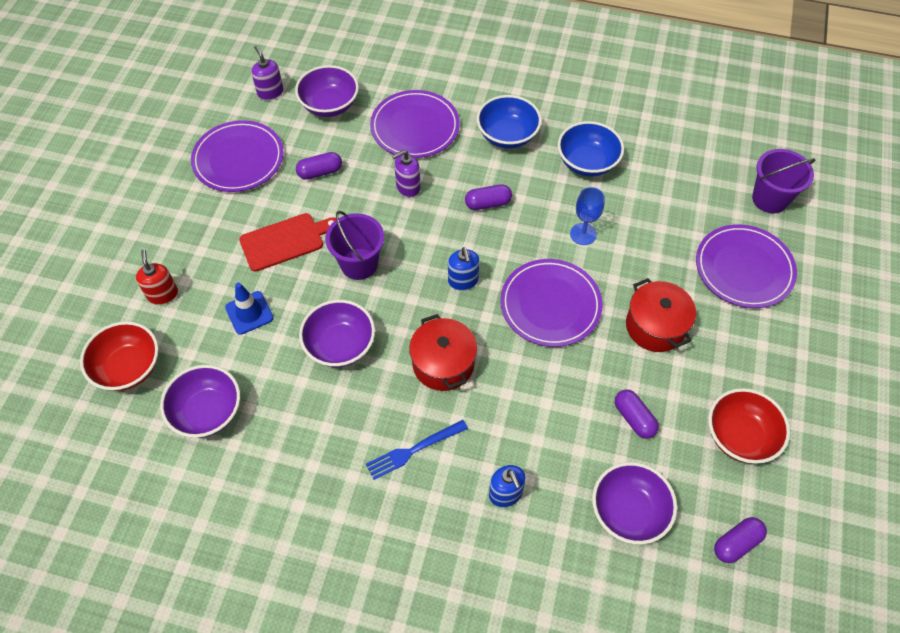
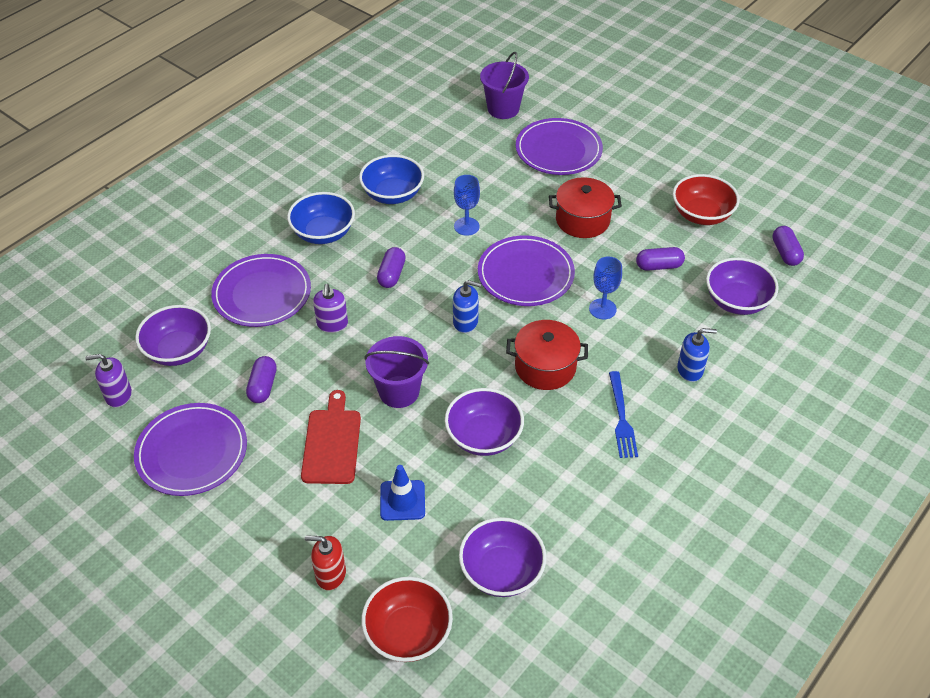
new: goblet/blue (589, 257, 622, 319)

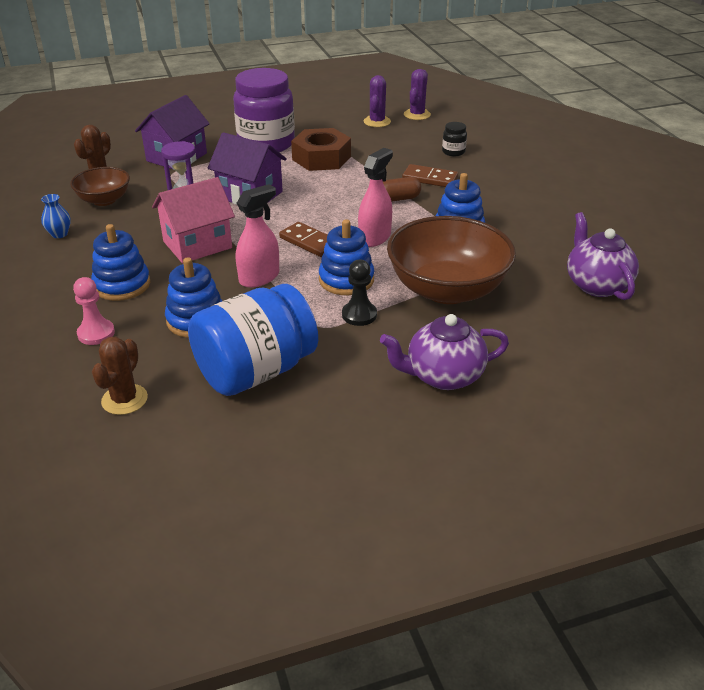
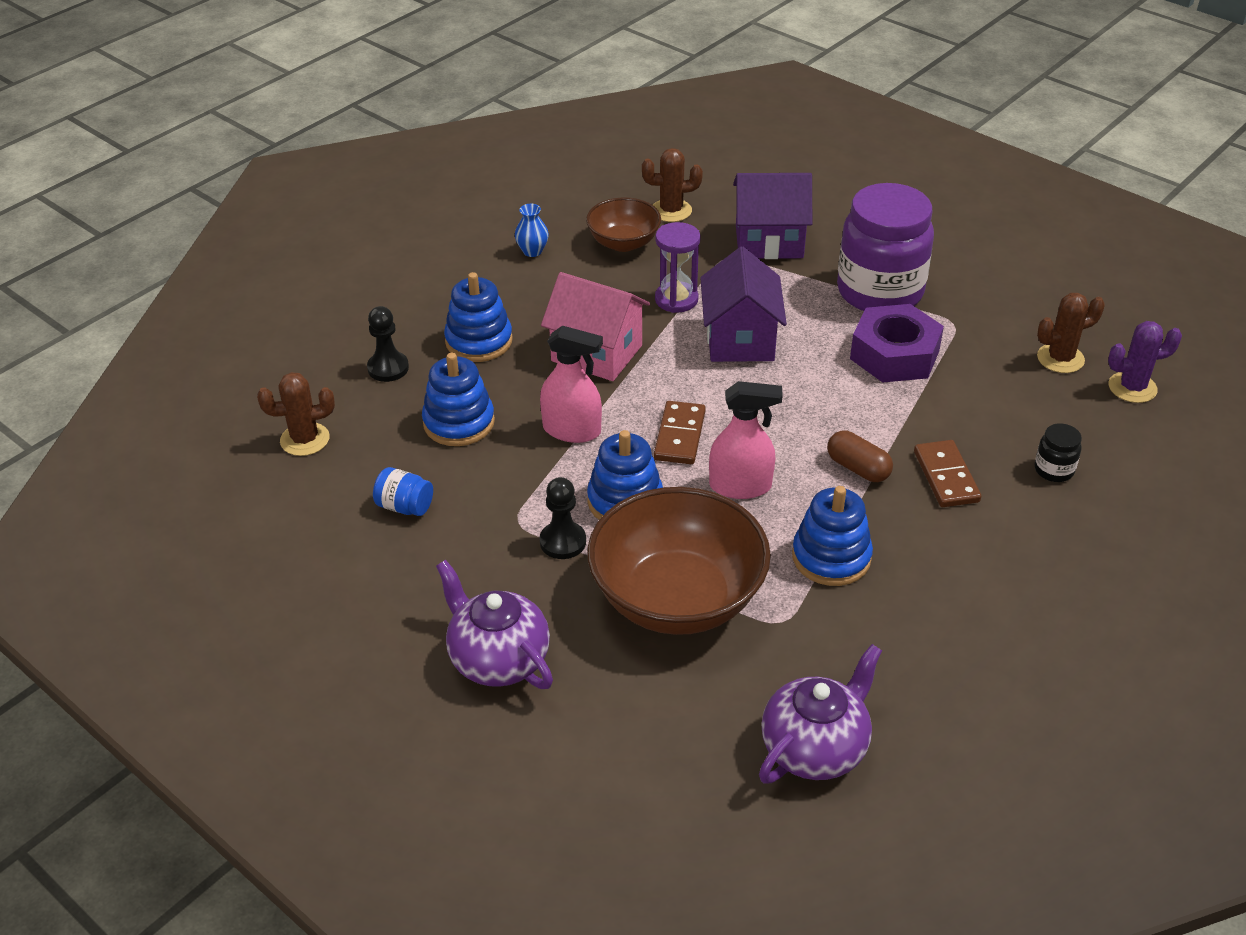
repainted: pawn/pink (73, 277, 115, 345) to pawn/black (367, 306, 409, 382); nut/brown (291, 128, 351, 171) to nut/purple (850, 304, 944, 383); cactus/purple (364, 75, 391, 127) to cactus/brown (1037, 293, 1105, 373)
scaled: jar/blue (188, 284, 318, 396) = (373, 467, 433, 516) x0.40

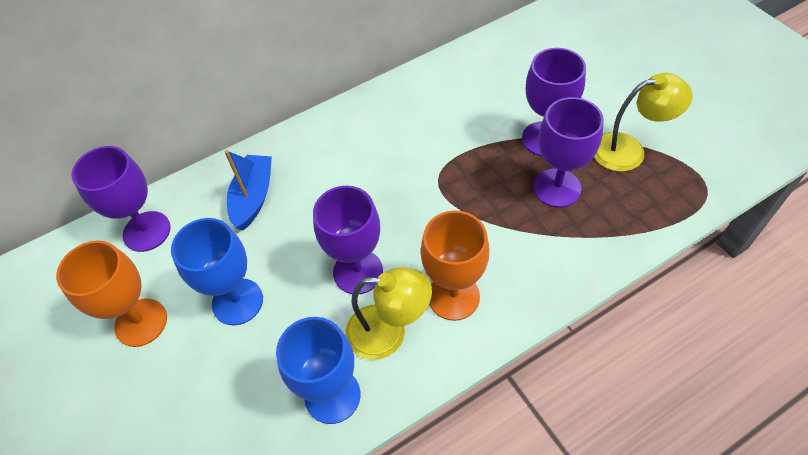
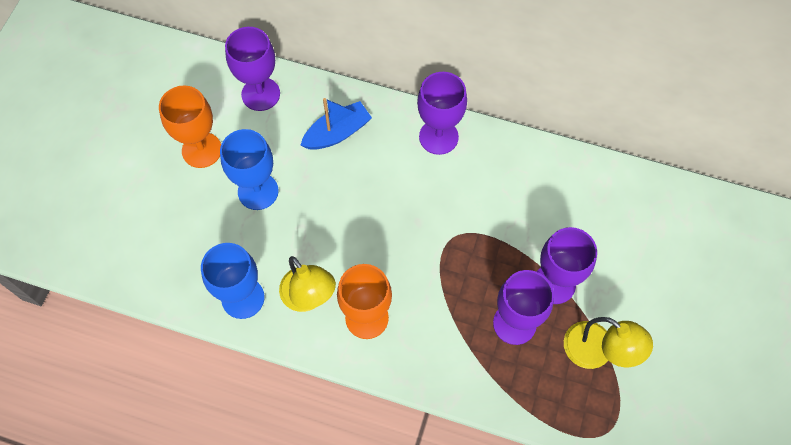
shifted: goblet/purple (313, 186, 383, 294) to (417, 72, 467, 155)

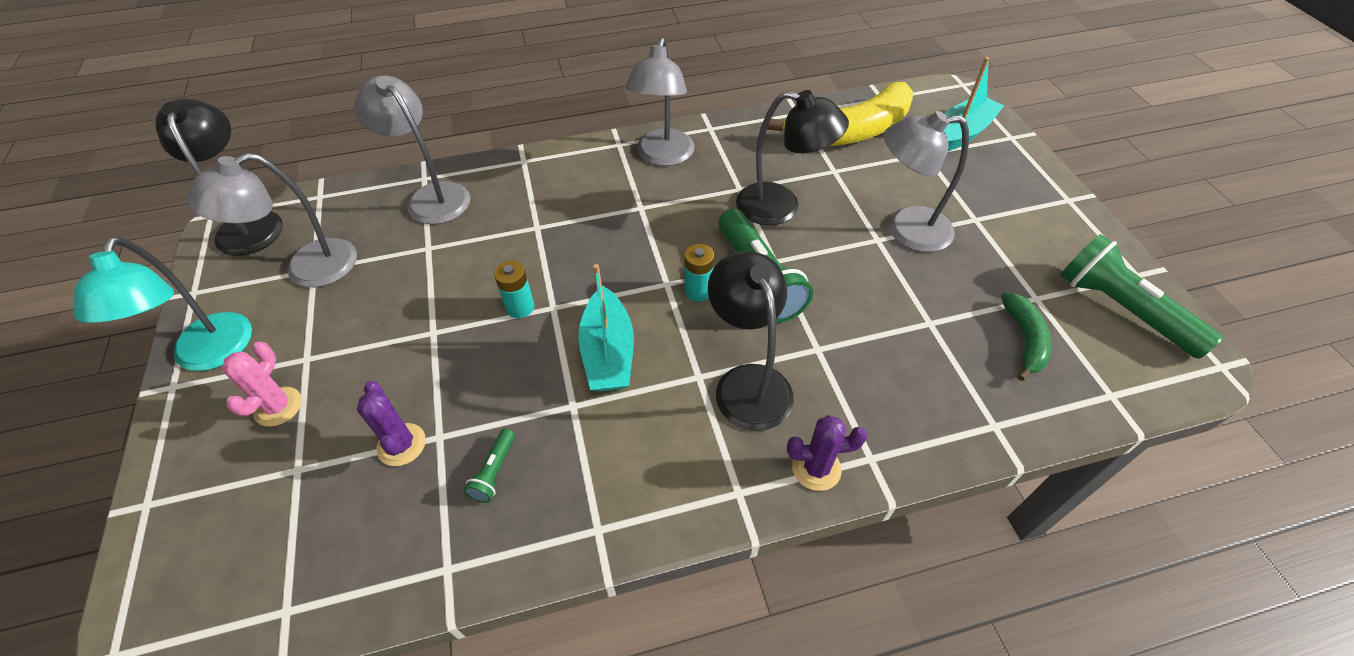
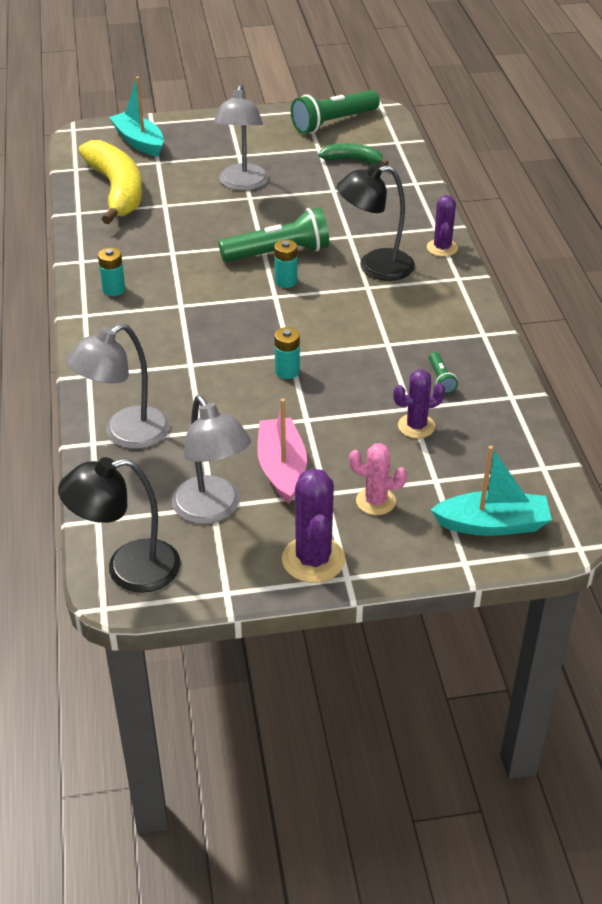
gone: lamp/black (736, 90, 849, 225)
new: boat/pink (257, 398, 307, 504)
shifted: boat/turquoise (578, 264, 634, 392) to (431, 445, 552, 536)
swapped: lamp/grey (625, 37, 694, 166) to battery/turquoise (98, 248, 125, 296); lamp/turquoise (74, 237, 252, 371) to cactus/purple (282, 468, 345, 583)
rotated: flashlight/green (463, 429, 515, 503) = (429, 352, 458, 394) 60 degrees clockwise

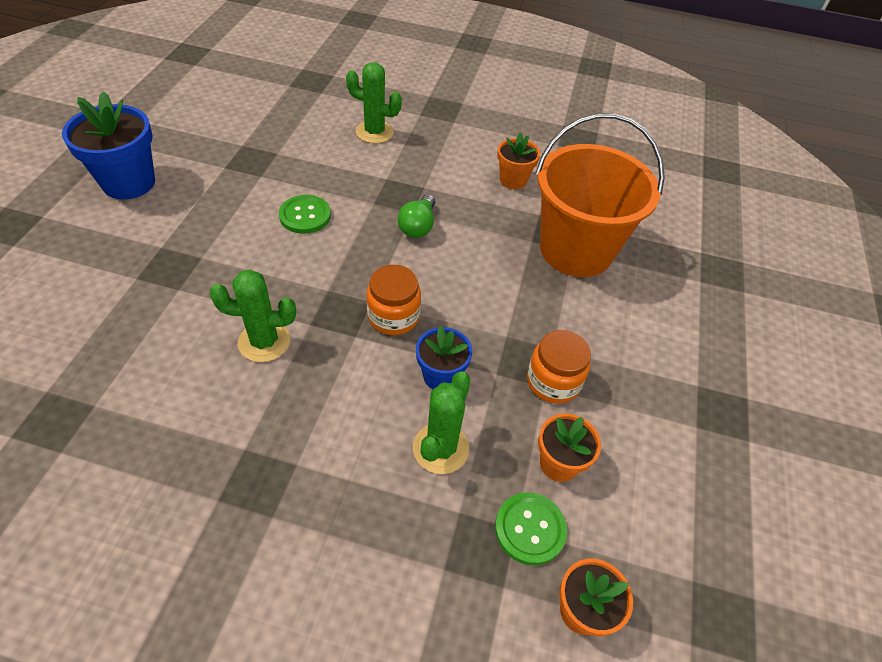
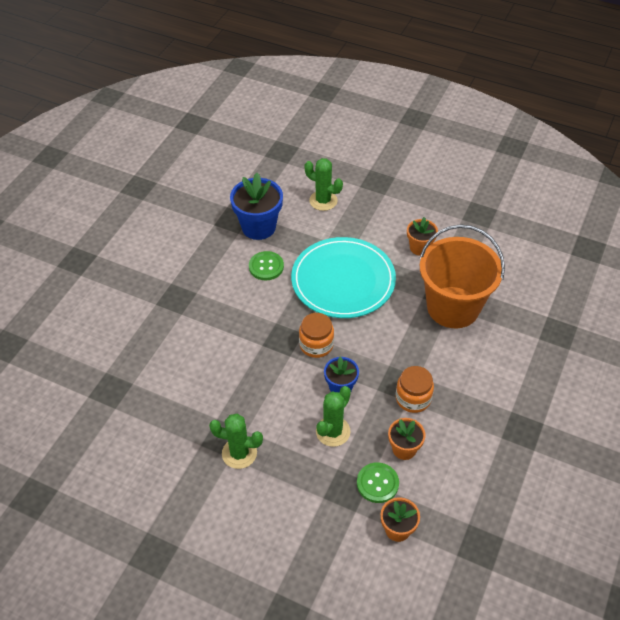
shifted: cactus/green (209, 269, 296, 362) to (209, 414, 263, 469); flower pot/blue (62, 91, 155, 200) to (230, 173, 283, 240)
swapped: light bulb/green (398, 194, 435, 238) to plate/turquoise (291, 237, 396, 318)

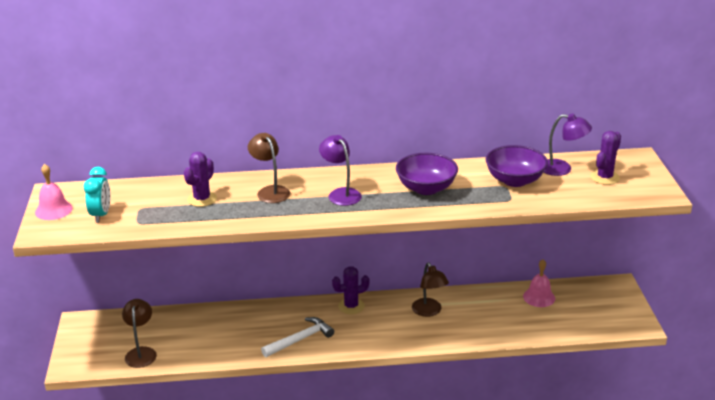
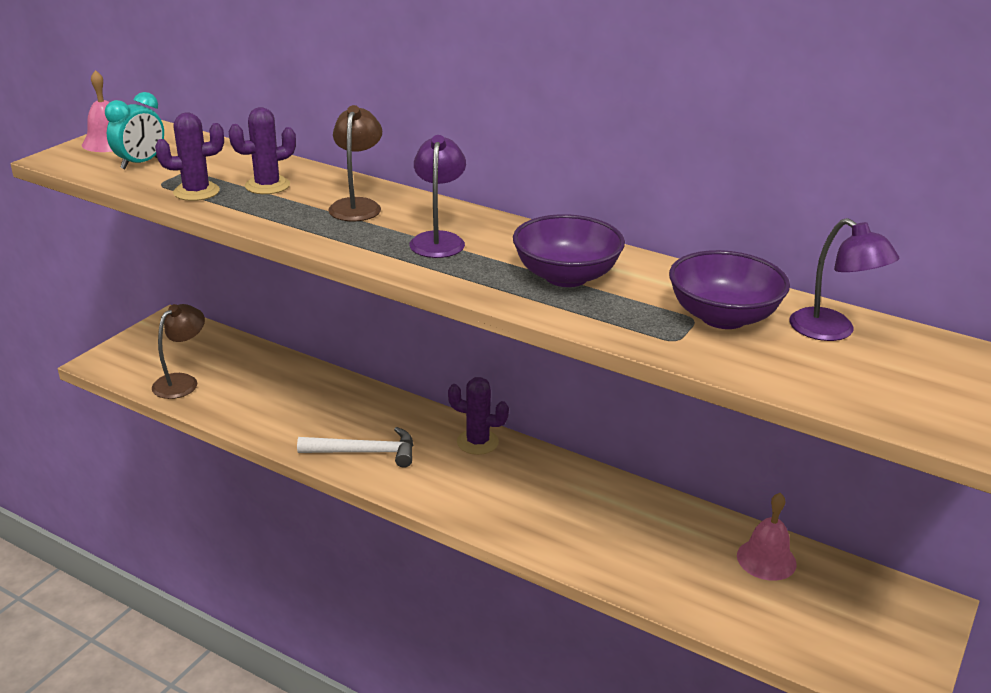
gone: lamp/brown (412, 263, 449, 317)
shifted: cactus/purple (590, 131, 621, 185) to (155, 112, 224, 201)

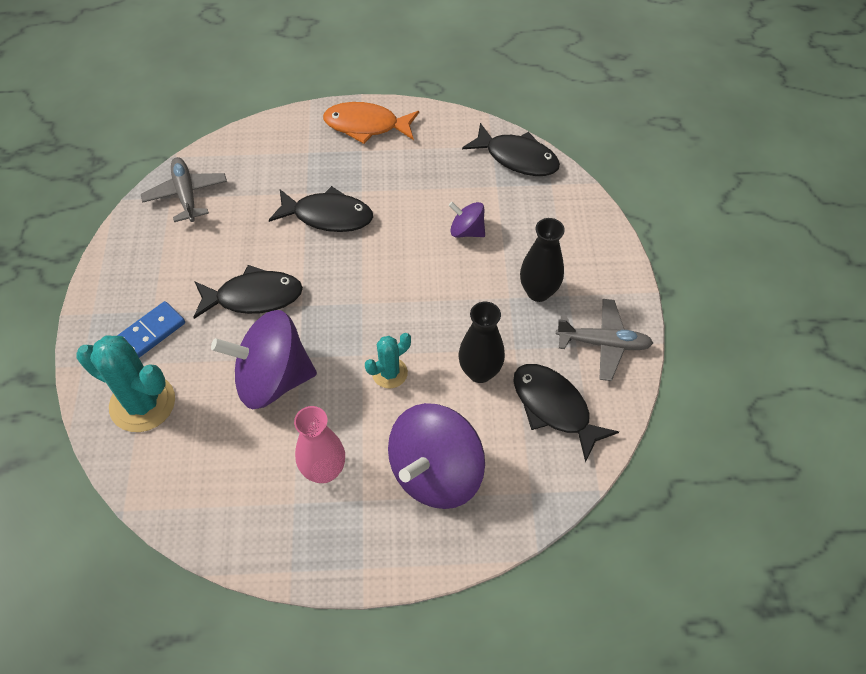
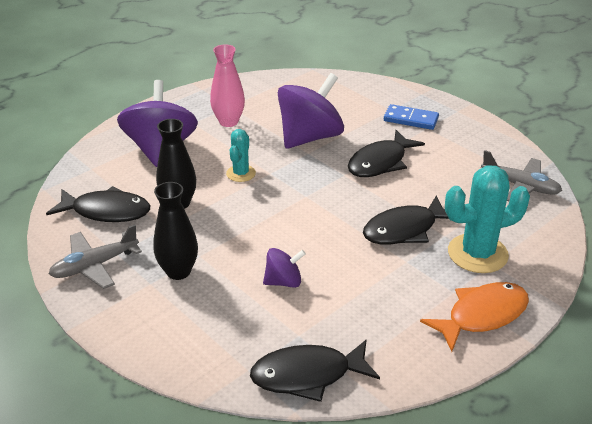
shifted: cactus/turquoise (77, 336, 175, 432) to (445, 165, 530, 273)
rotated: domino/blue (117, 301, 185, 358) = (384, 104, 439, 130) 75 degrees counterclockwise

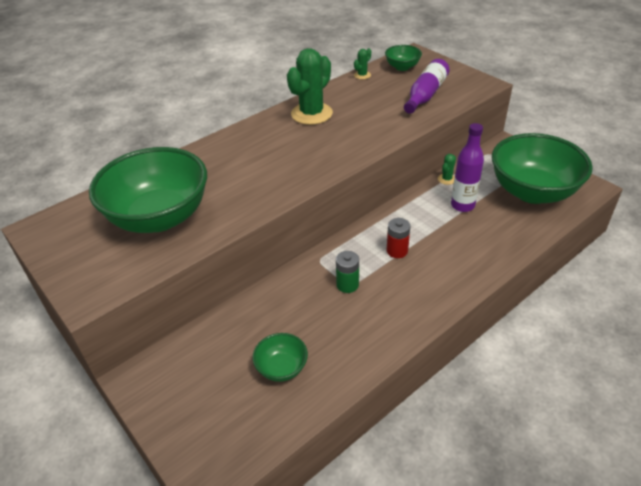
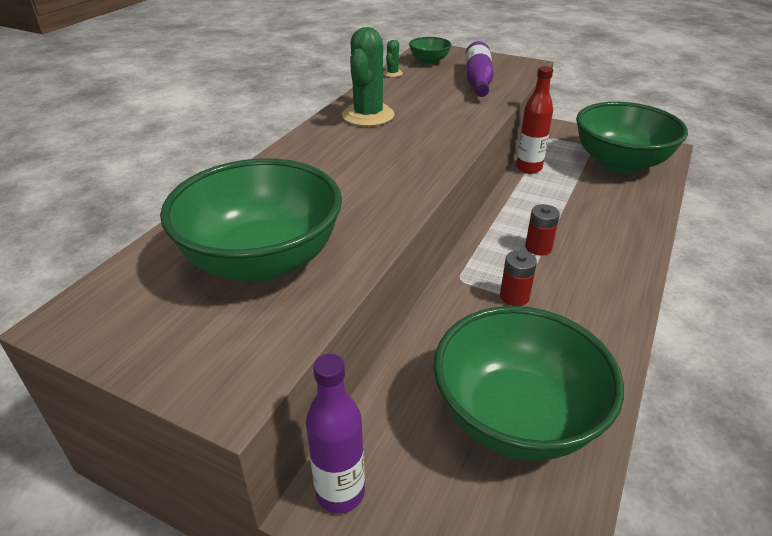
shifted: bottle/purple (451, 123, 484, 212) to (306, 354, 365, 514)
swapped: cactus/green (438, 154, 456, 185) to bottle/red (516, 66, 553, 174)
repainted: battery/green (336, 251, 359, 293) to battery/red (500, 250, 537, 306)
scaled: bowl/green (253, 333, 308, 382) = (434, 306, 624, 461) x2.25

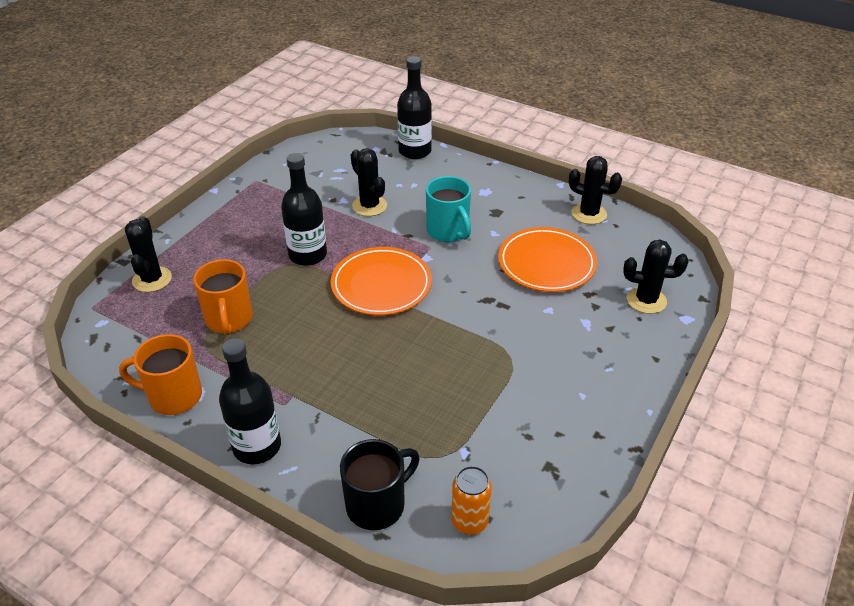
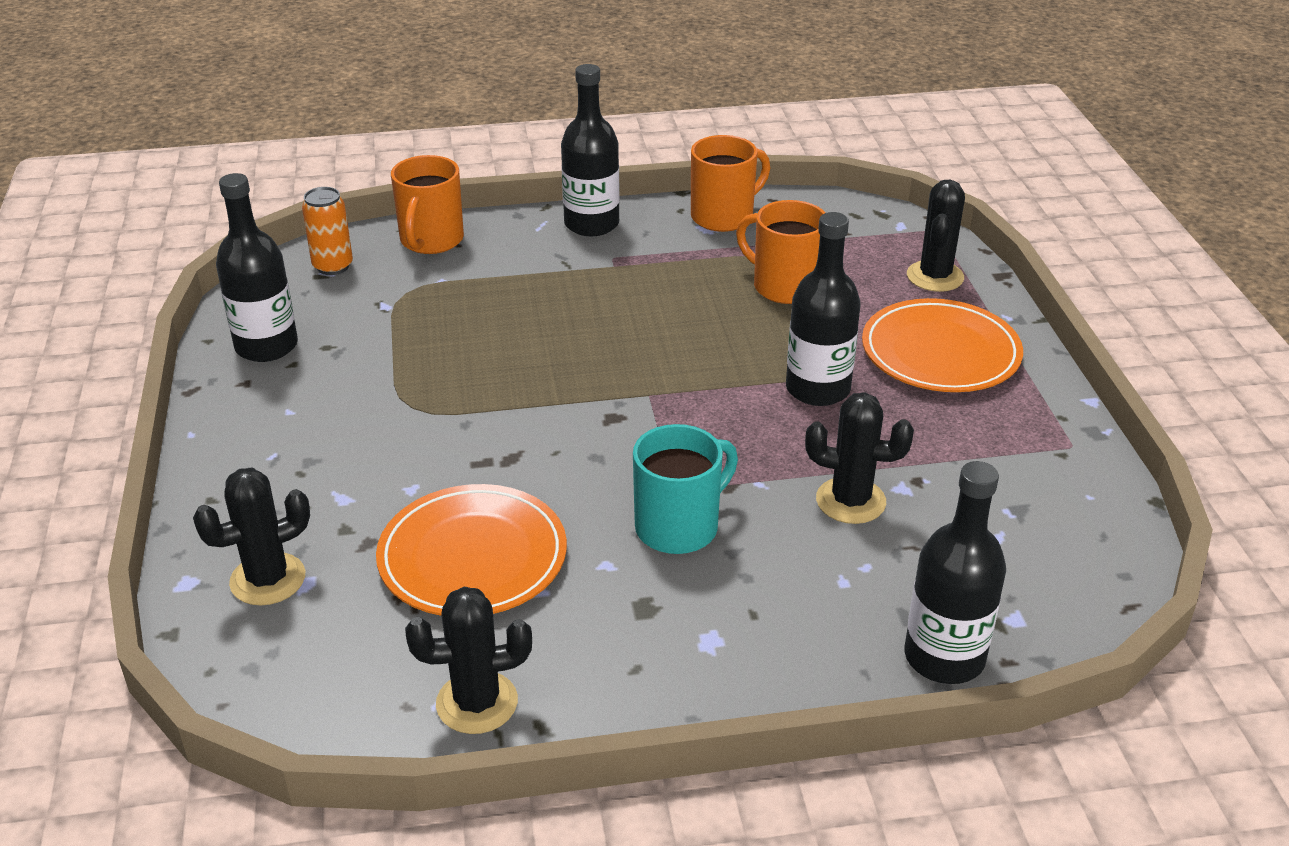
new: bottle/black (216, 173, 298, 362)
shifted: plate/orange (331, 247, 432, 315) to (862, 298, 1023, 392)
repainted: mug/black (340, 439, 420, 530) to mug/orange (391, 155, 464, 254)
rotated: mug/turquoise (426, 176, 471, 242) = (633, 424, 738, 554) 120 degrees clockwise; cactus/black (125, 216, 172, 292) = (907, 180, 965, 292) 60 degrees clockwise

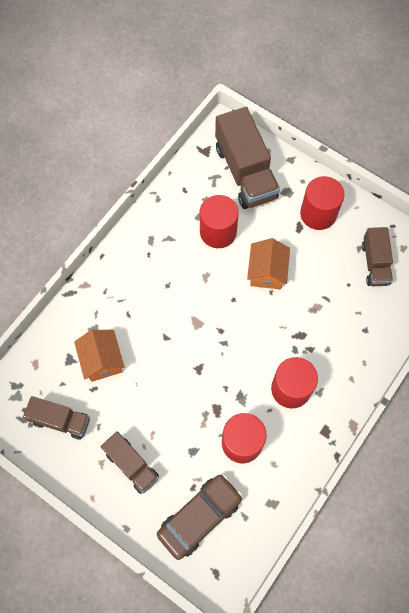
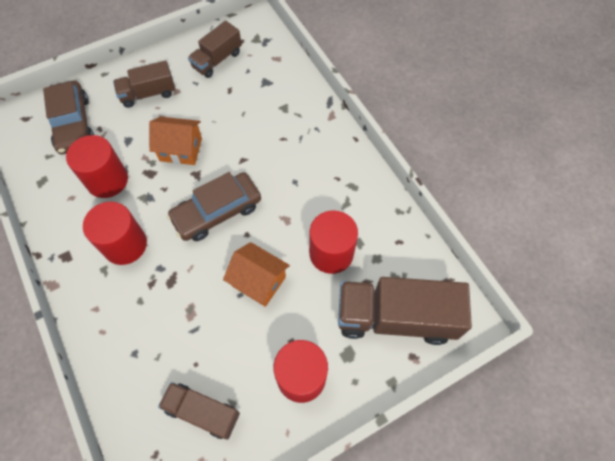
new: car/brown (167, 172, 261, 241)
shifted: house/orange (74, 330, 124, 382) to (149, 117, 202, 165)

